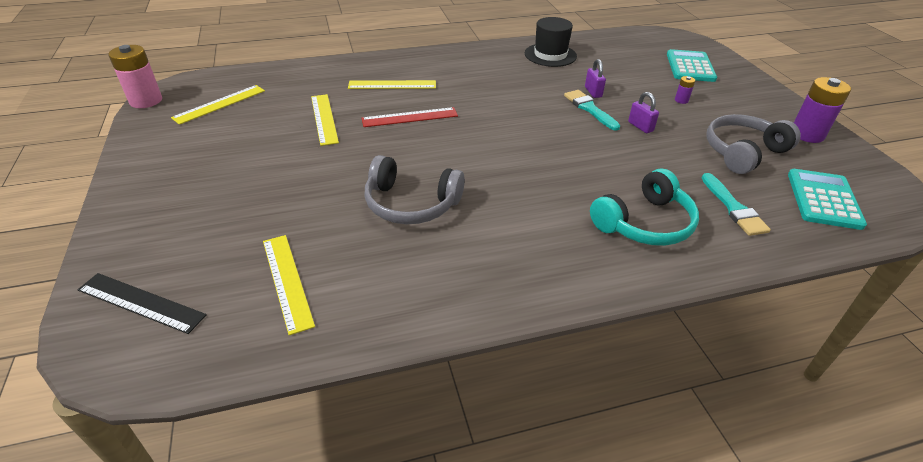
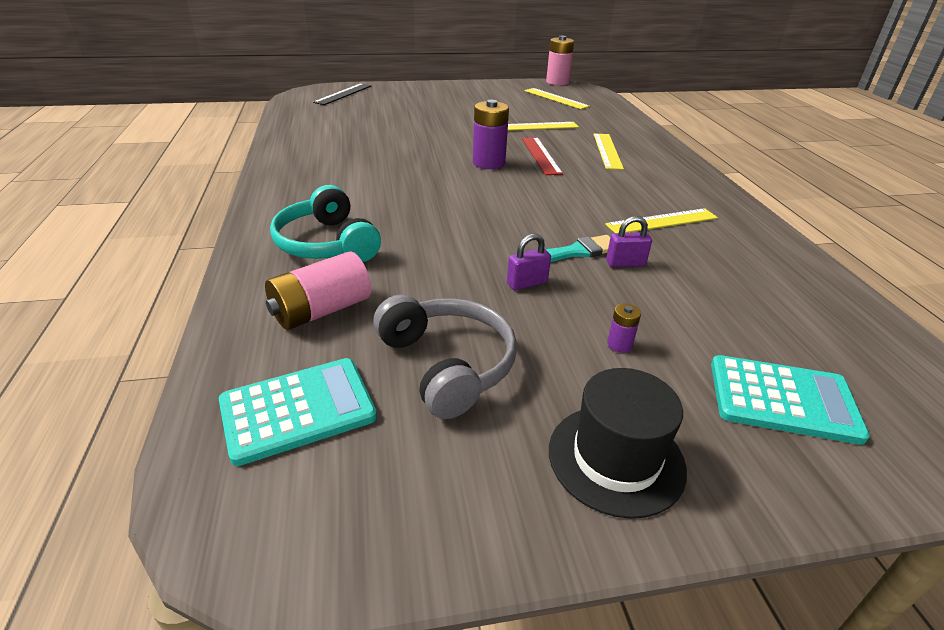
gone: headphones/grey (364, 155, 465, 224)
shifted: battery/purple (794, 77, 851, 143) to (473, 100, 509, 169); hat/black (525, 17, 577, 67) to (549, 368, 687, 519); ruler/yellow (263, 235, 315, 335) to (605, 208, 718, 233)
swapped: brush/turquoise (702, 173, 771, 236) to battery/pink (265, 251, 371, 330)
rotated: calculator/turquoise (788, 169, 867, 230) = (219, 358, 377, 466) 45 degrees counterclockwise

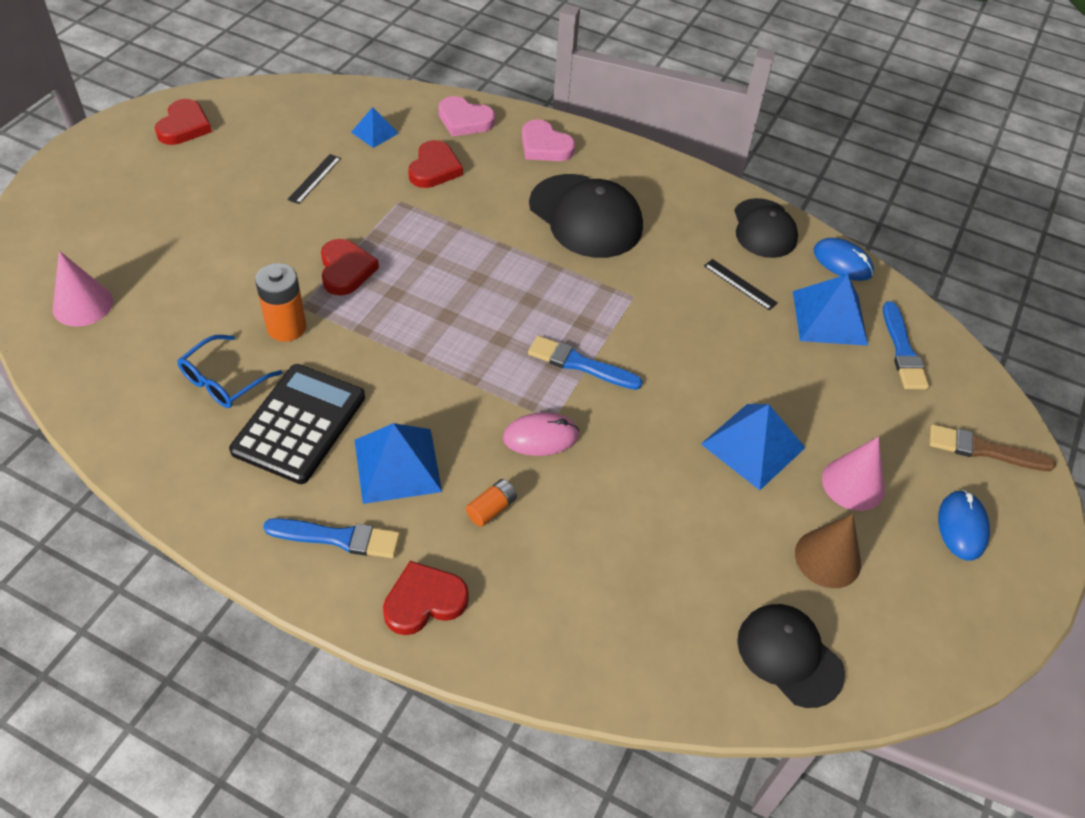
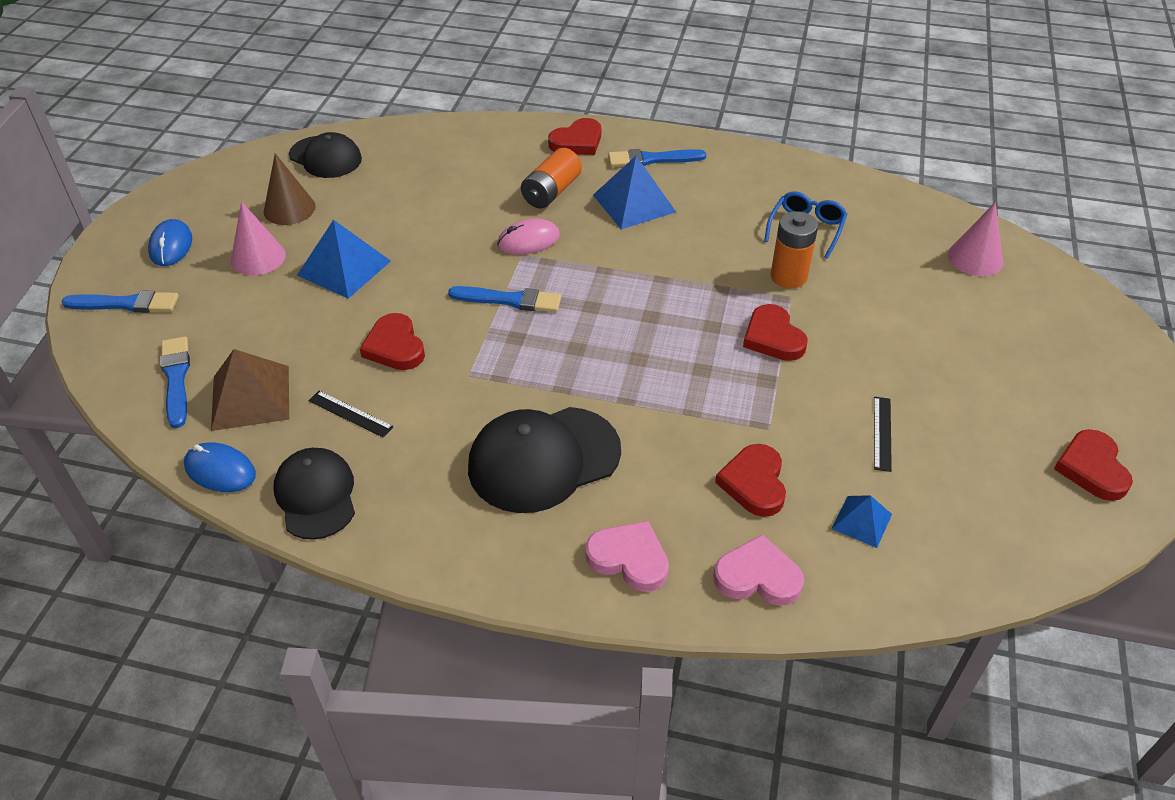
gone: calculator/black (229, 364, 365, 484)
new: heart/red (360, 313, 425, 370)
repainted: brush/brown (930, 424, 1056, 471) to brush/blue (61, 291, 179, 313); pyramid/blue (793, 274, 868, 346) to pyramid/brown (211, 349, 289, 431)
rotated: cap/black (529, 174, 643, 258) = (468, 407, 621, 513) 60 degrees counterclockwise
scaled: battery/orange (466, 479, 517, 527) = (521, 148, 582, 209) x1.72

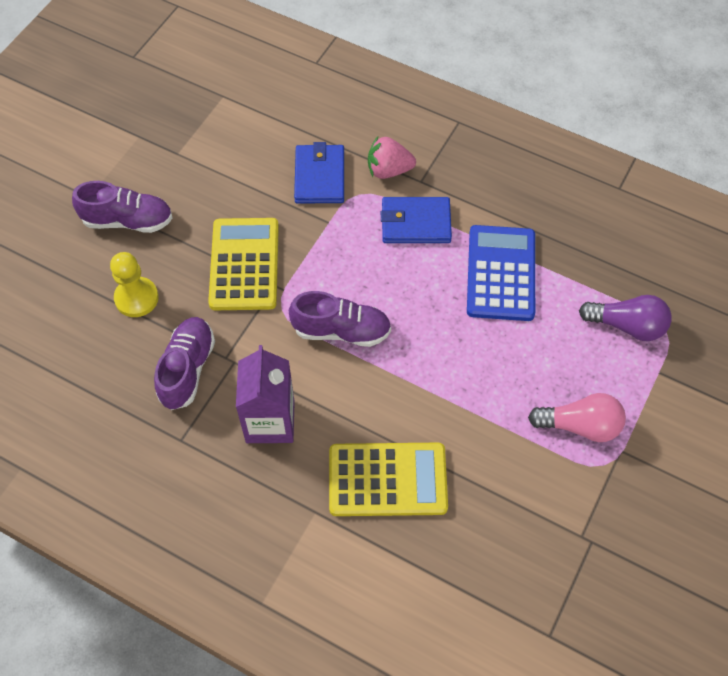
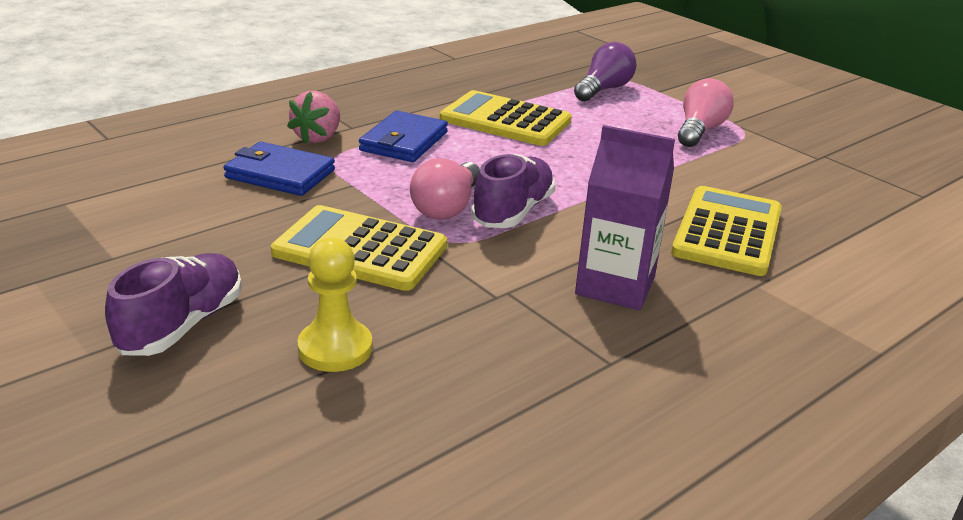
gone: shoe/purple (154, 317, 215, 410)
new: light bulb/pink (410, 158, 480, 220)
repainted: calculator/blue (467, 225, 535, 321) to calculator/yellow (440, 90, 572, 146)

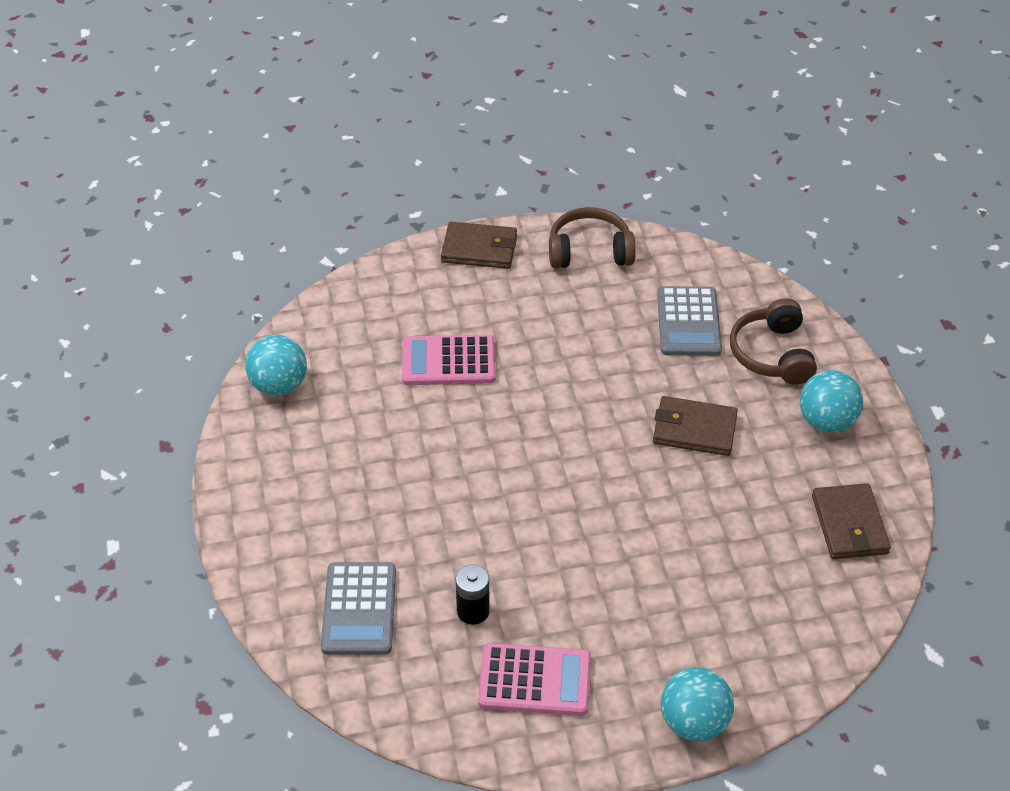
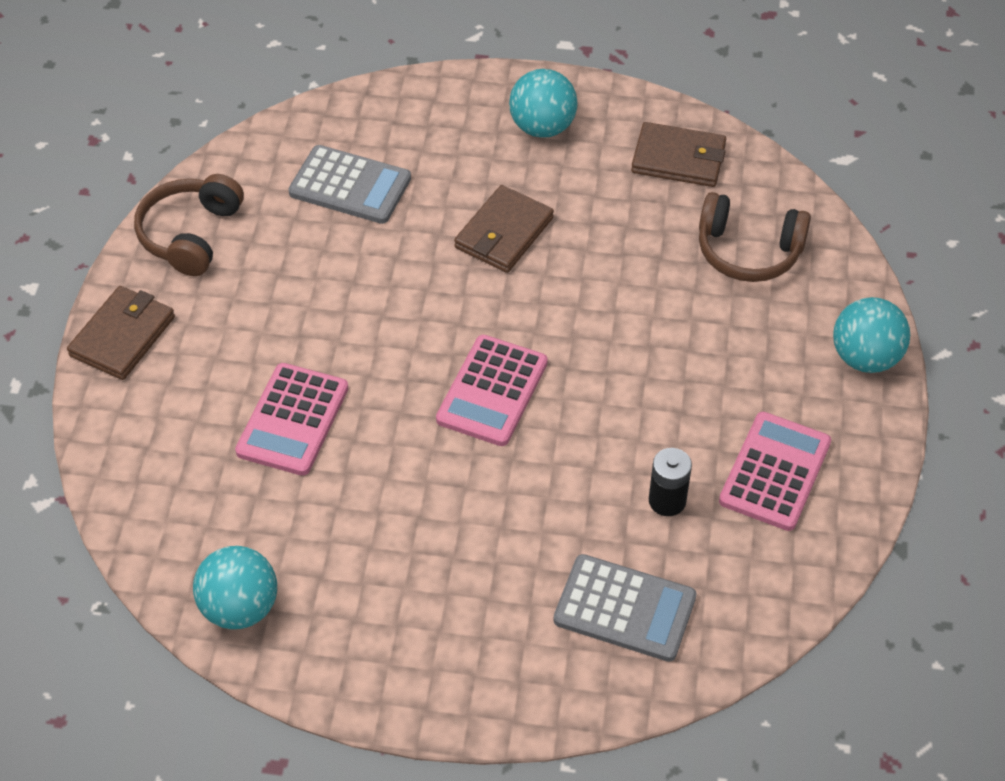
new: calculator/pink (436, 335, 548, 446)
shifted: headphones/brown (730, 298, 817, 385) to (699, 192, 811, 282)

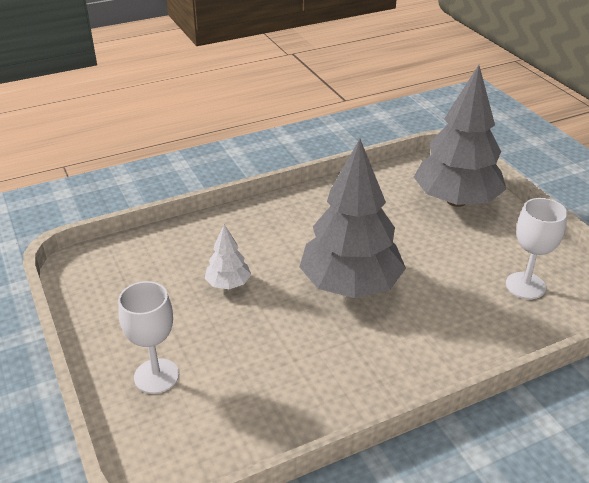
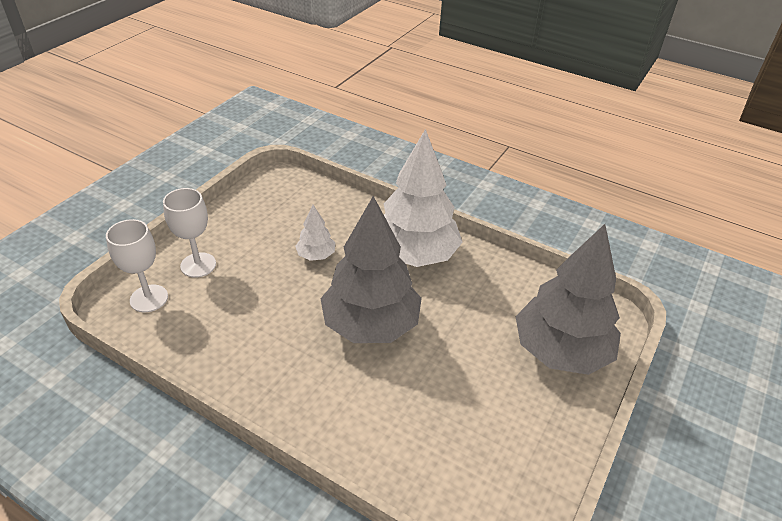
new: tree/white (384, 129, 463, 267)
shifted: goblet/white (506, 198, 567, 299) to (106, 219, 168, 312)

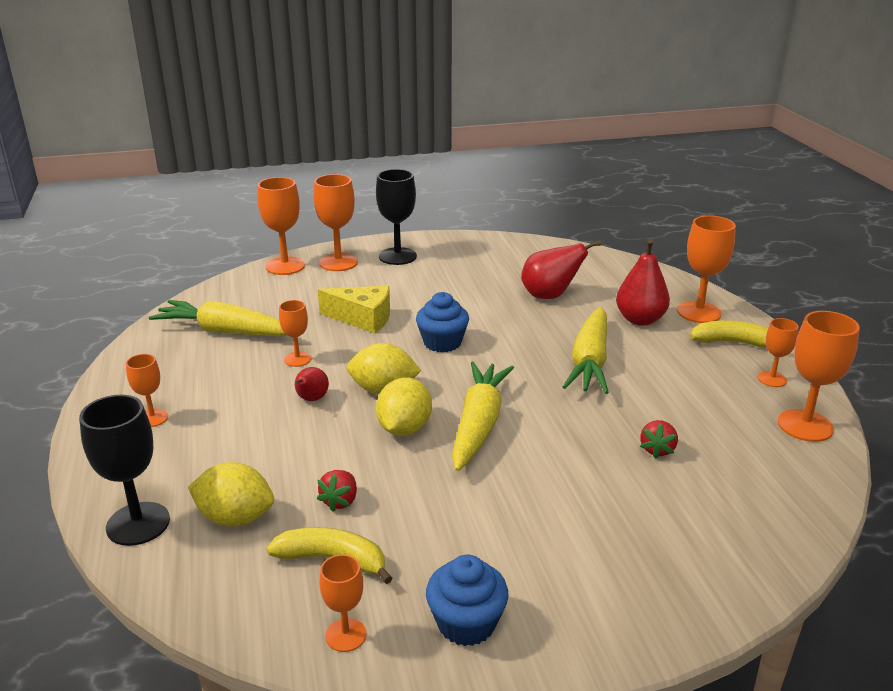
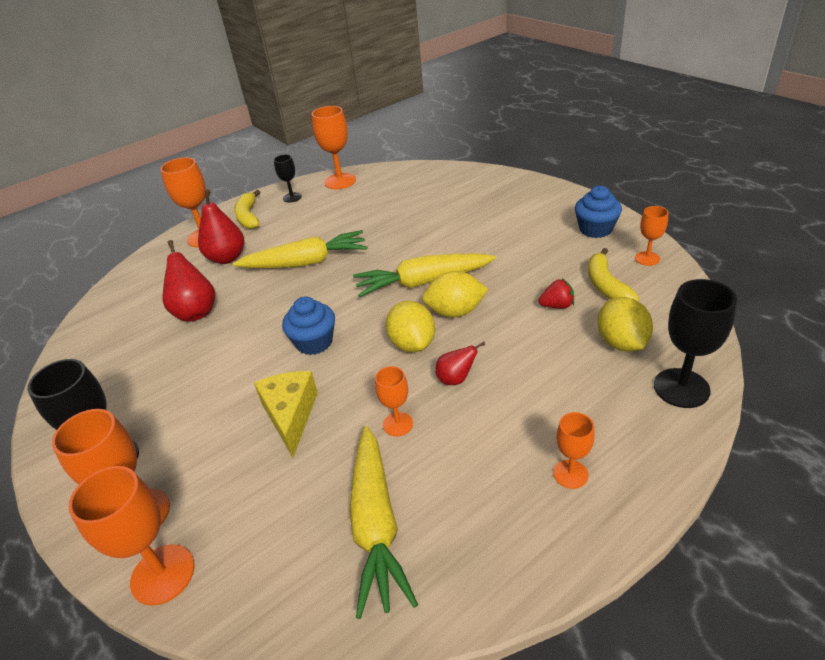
gone: strawberry/red (640, 420, 678, 459)
repainted: goblet/orange (757, 318, 799, 387) to goblet/black (274, 154, 302, 203)

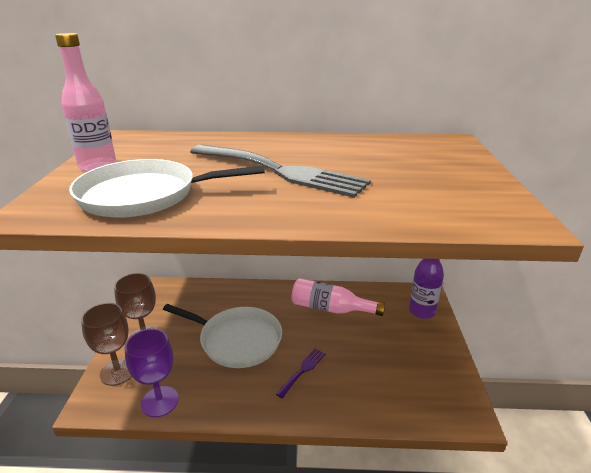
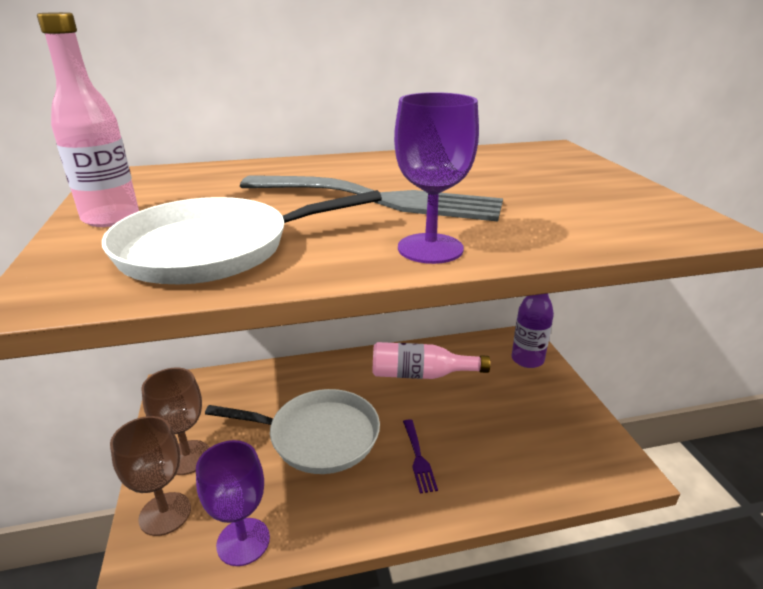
new: goblet/purple (394, 92, 479, 264)
rotated: fork/purple (276, 348, 326, 398) = (403, 419, 438, 493) 150 degrees clockwise

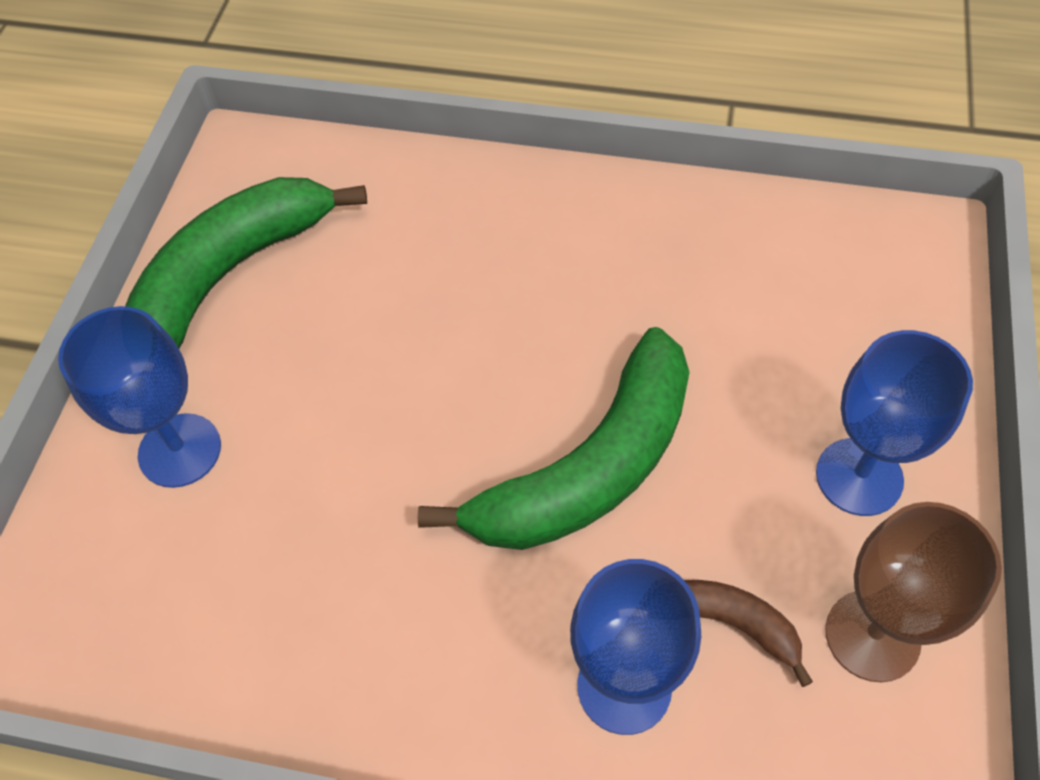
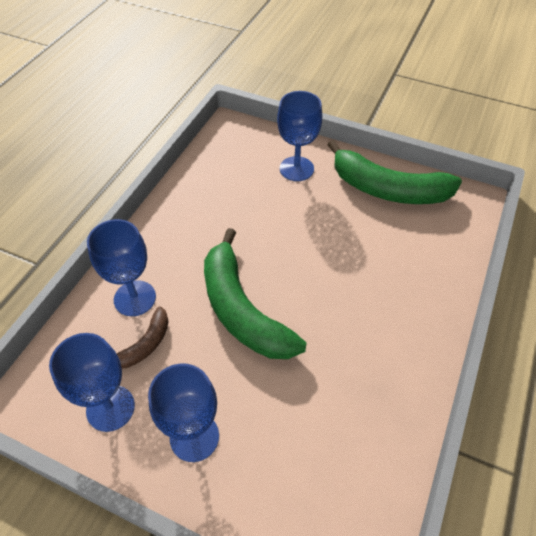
repainted: goblet/brown (825, 502, 1002, 682) to goblet/blue (49, 333, 135, 432)
rotated: banana/green (125, 177, 367, 348) = (327, 140, 462, 204) 150 degrees clockwise

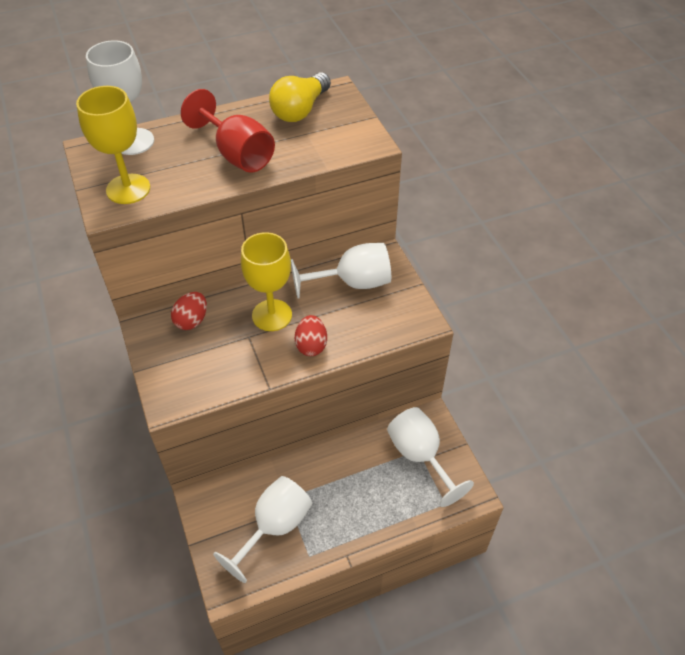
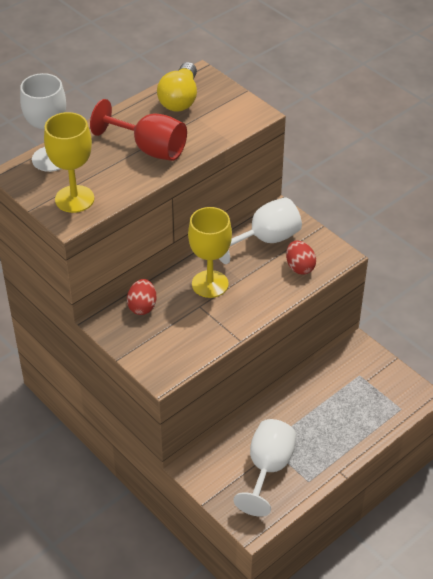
gone: goblet/white (387, 407, 474, 507)
shifted: egg/red (295, 315, 327, 356) to (286, 240, 316, 274)

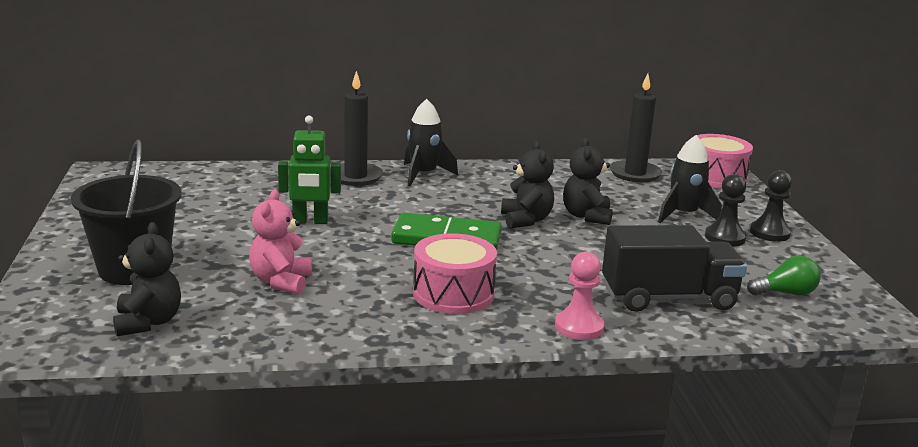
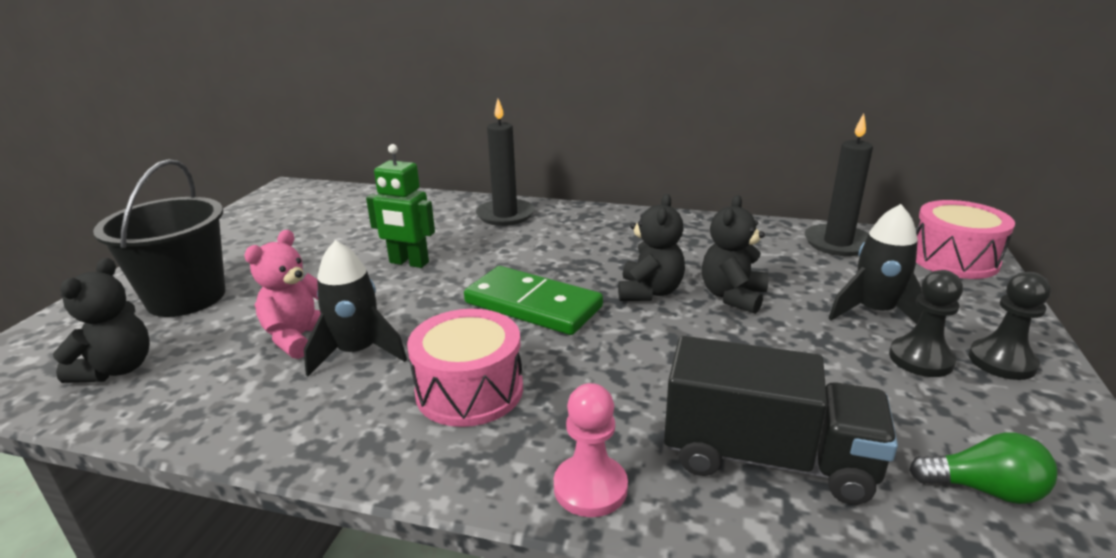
shifted: rocket/black (404, 99, 458, 186) to (304, 240, 407, 376)

